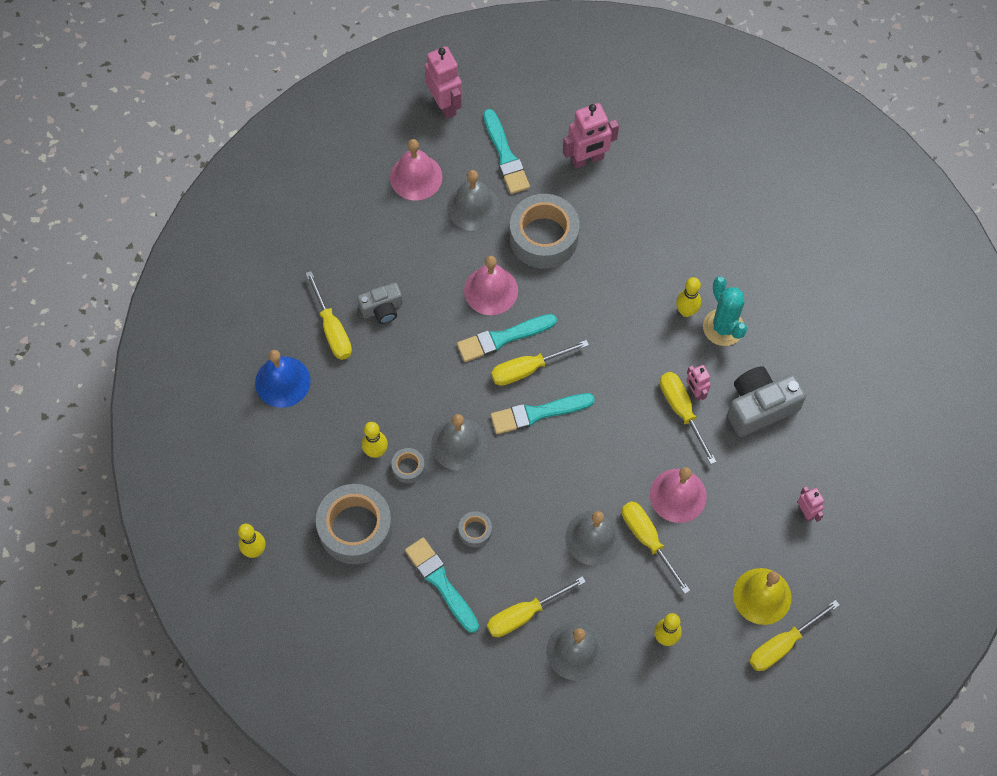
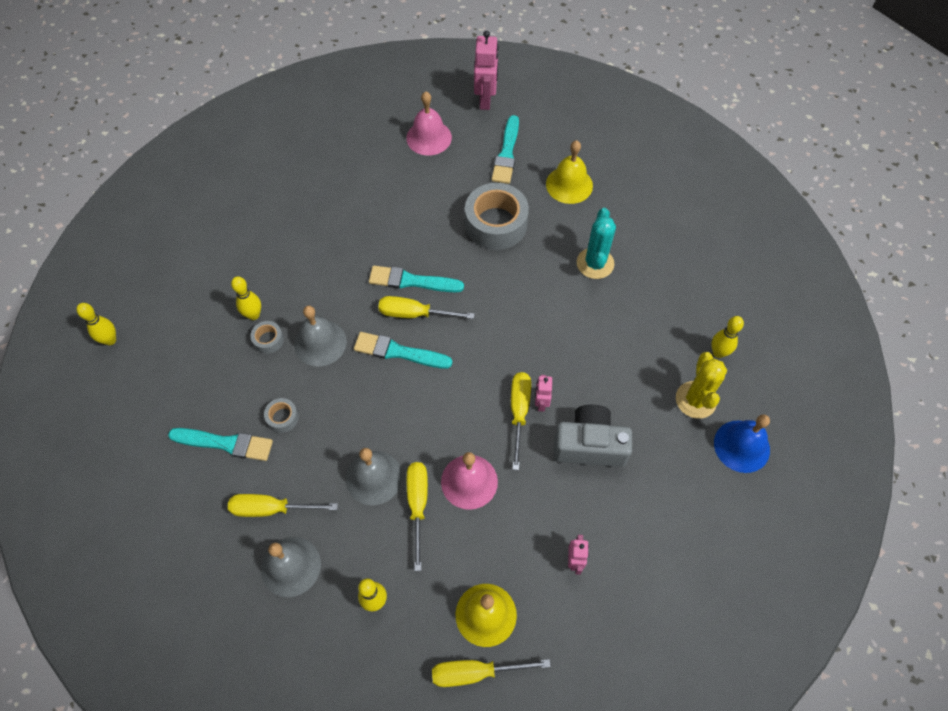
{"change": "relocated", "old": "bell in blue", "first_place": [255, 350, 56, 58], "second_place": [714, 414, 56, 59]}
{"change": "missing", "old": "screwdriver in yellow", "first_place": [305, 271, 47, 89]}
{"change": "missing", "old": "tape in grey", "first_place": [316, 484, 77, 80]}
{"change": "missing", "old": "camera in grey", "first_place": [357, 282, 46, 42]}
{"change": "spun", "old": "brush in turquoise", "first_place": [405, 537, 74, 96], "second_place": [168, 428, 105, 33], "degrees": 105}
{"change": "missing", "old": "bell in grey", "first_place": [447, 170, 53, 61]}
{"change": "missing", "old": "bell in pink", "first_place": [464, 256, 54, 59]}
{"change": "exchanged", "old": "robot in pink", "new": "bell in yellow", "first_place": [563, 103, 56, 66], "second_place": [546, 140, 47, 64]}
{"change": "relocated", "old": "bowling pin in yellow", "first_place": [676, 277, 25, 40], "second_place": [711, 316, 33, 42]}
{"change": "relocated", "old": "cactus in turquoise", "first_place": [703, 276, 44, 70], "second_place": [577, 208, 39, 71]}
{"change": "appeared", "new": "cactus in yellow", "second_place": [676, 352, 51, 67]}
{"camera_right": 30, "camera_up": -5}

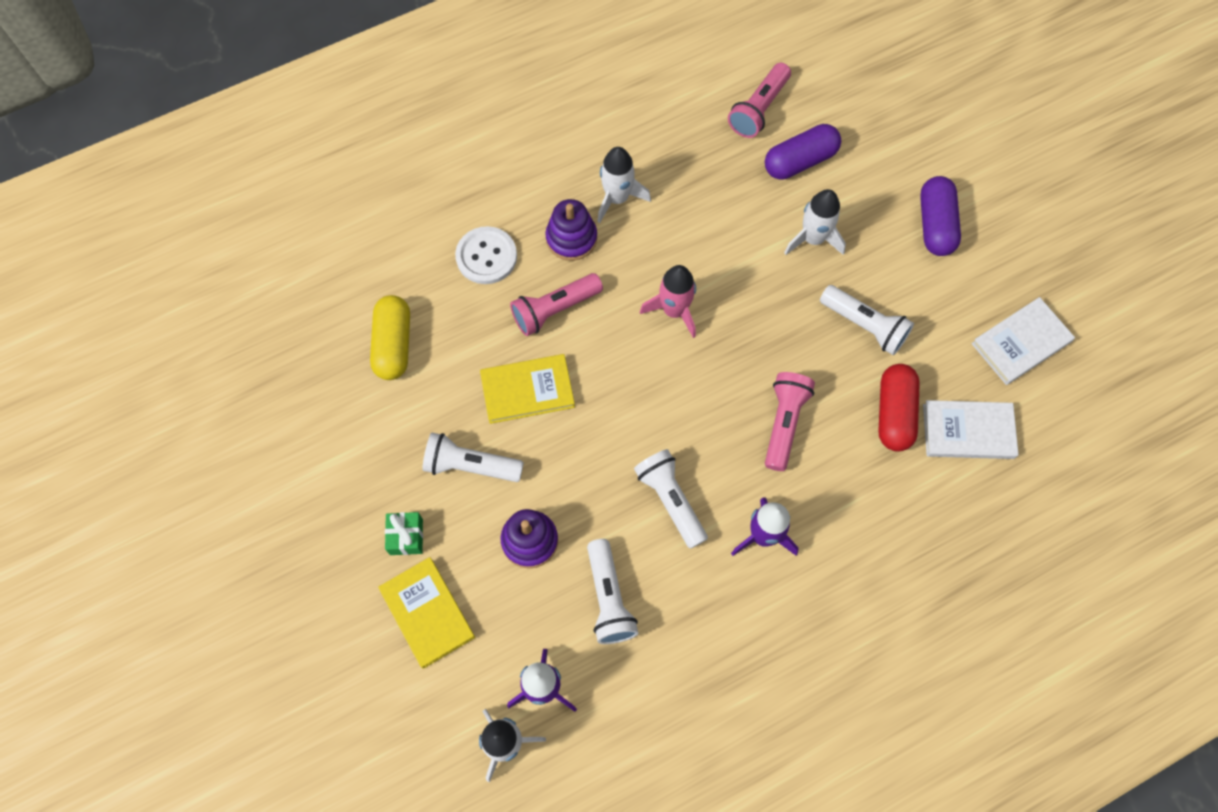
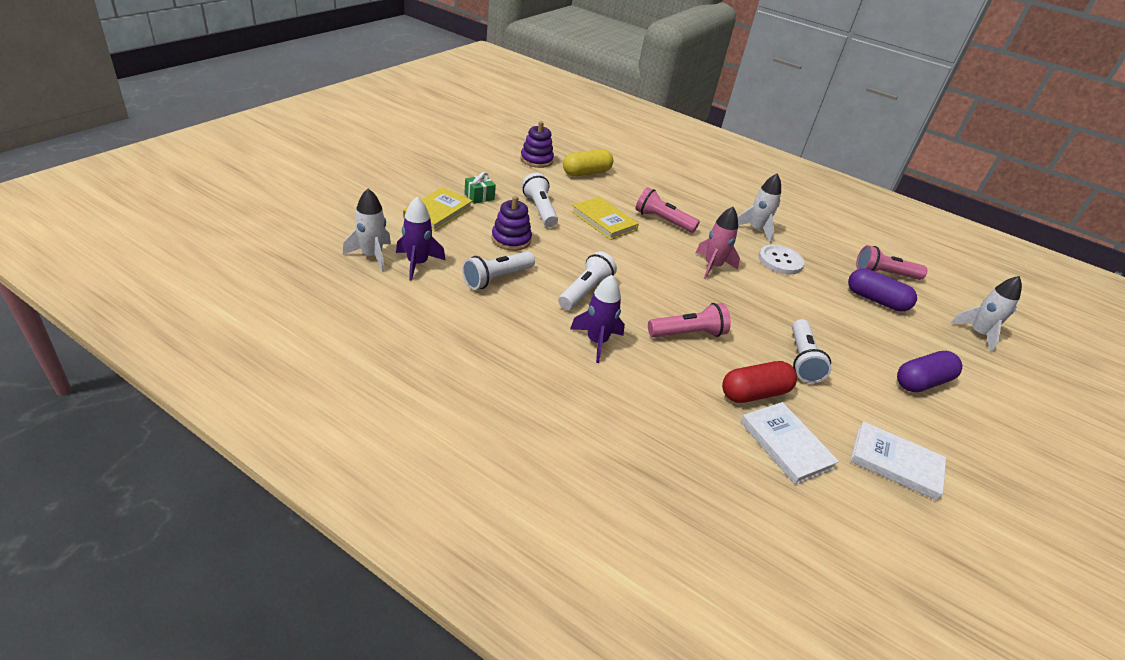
{"change": "relocated", "old": "button in white", "first_place": [455, 226, 62, 58], "second_place": [758, 245, 46, 30]}
{"change": "relocated", "old": "stacking toy in purple", "first_place": [545, 199, 52, 62], "second_place": [521, 121, 33, 47]}
{"change": "relocated", "old": "rocket in white", "first_place": [784, 189, 62, 66], "second_place": [950, 276, 72, 76]}
{"camera_right": 55, "camera_up": -30}

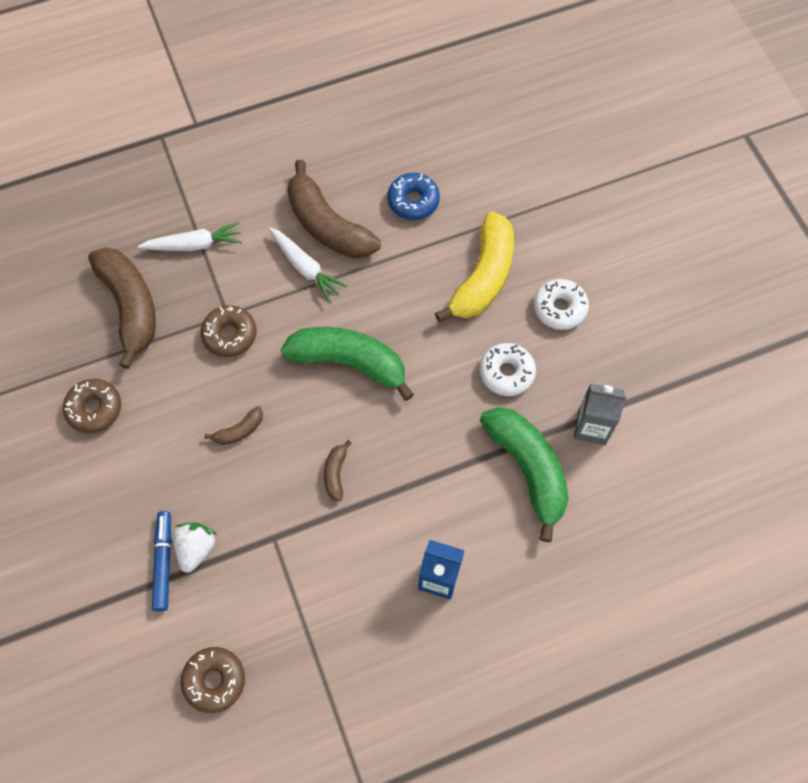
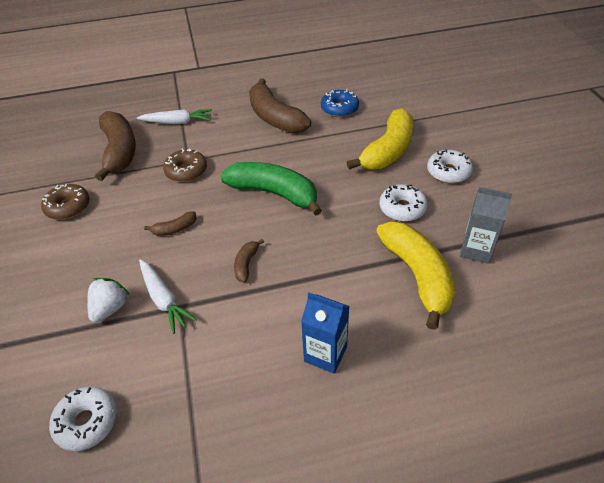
{"change": "missing", "old": "marker in blue", "first_place": [152, 511, 20, 100]}
{"change": "colour", "old": "donut in brown", "new": "donut in white", "first_place": [181, 647, 64, 66], "second_place": [49, 386, 68, 65]}
{"change": "relocated", "old": "carrot in white", "first_place": [269, 228, 78, 74], "second_place": [139, 259, 58, 75]}
{"change": "colour", "old": "banana in green", "new": "banana in yellow", "first_place": [480, 407, 89, 135], "second_place": [376, 221, 79, 109]}
{"camera_right": 10, "camera_up": -20}

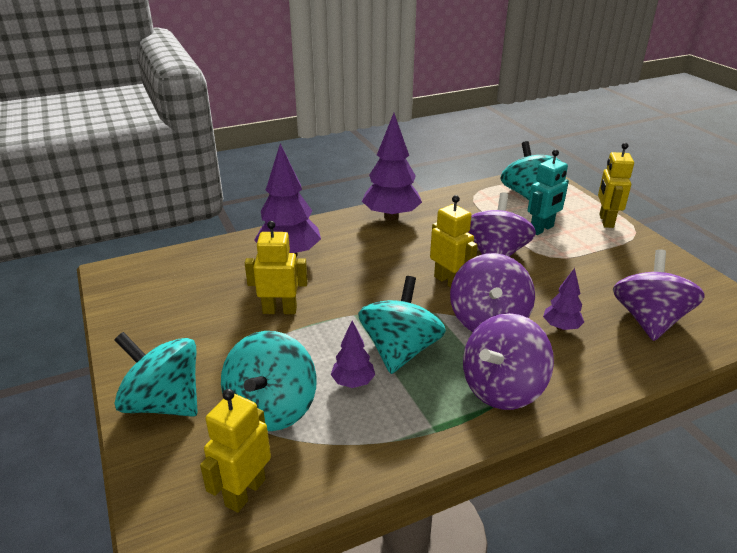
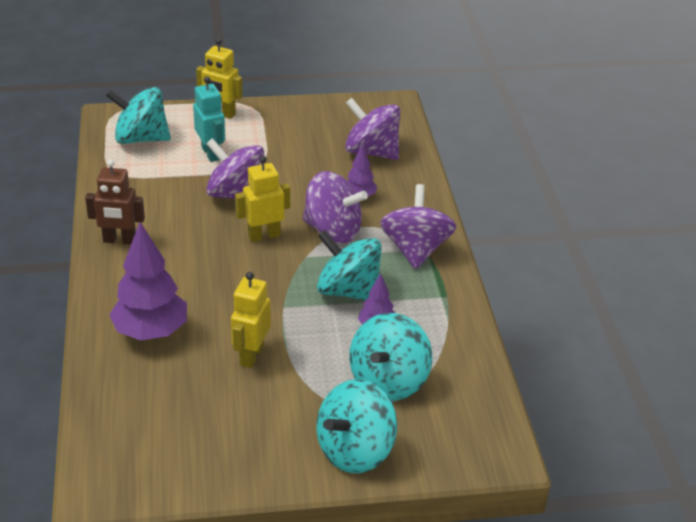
{"change": "missing", "old": "robot in yellow", "first_place": [200, 389, 71, 124]}
{"change": "spun", "old": "spinning top in turquoise", "first_place": [221, 331, 96, 100], "second_place": [349, 313, 83, 88], "degrees": 90}
{"change": "exchanged", "old": "tree in purple", "new": "robot in brown", "first_place": [362, 113, 60, 108], "second_place": [85, 159, 60, 86]}
{"change": "spun", "old": "spinning top in purple", "first_place": [463, 313, 91, 97], "second_place": [380, 184, 76, 85], "degrees": -150}
{"camera_right": -75, "camera_up": 5}

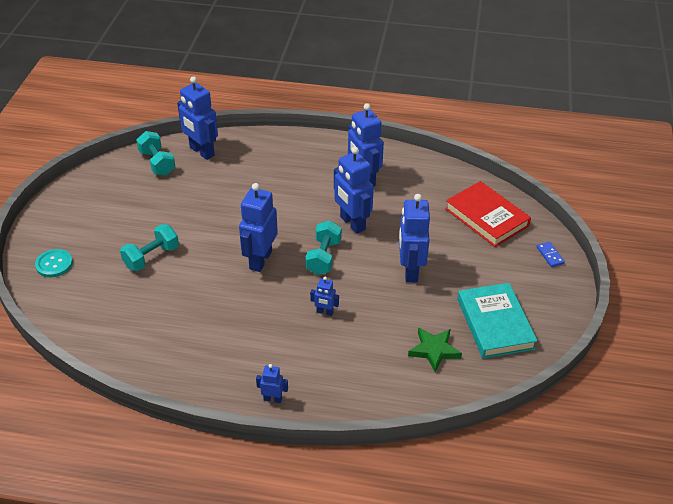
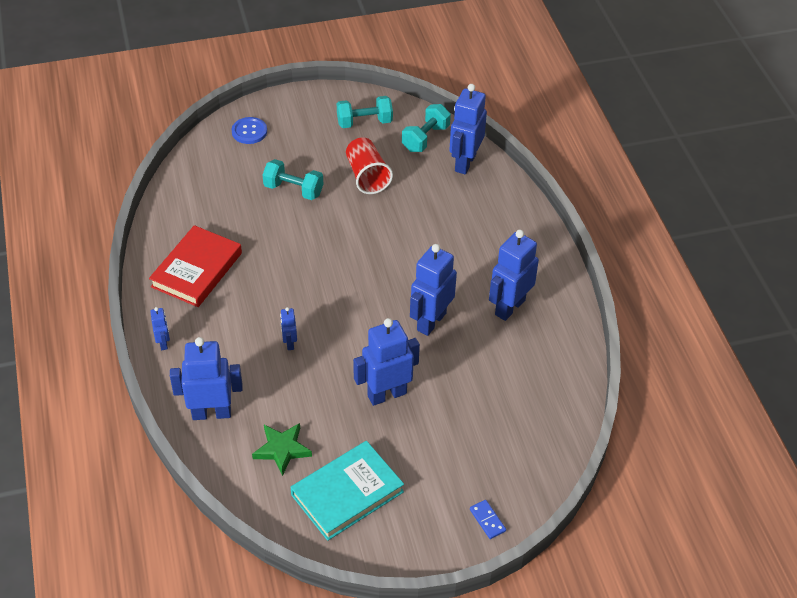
{"change": "colour", "old": "button in turquoise", "new": "button in blue", "first_place": [35, 249, 38, 28], "second_place": [232, 117, 35, 27]}
{"change": "relocated", "old": "robot in blue", "first_place": [239, 183, 39, 89], "second_place": [170, 337, 73, 83]}
{"change": "relocated", "old": "dumbbell in turquoise", "first_place": [305, 221, 37, 54], "second_place": [337, 96, 56, 32]}
{"change": "relocated", "old": "book in red", "first_place": [445, 181, 86, 66], "second_place": [149, 225, 93, 82]}
{"change": "spun", "old": "domino in blue", "first_place": [537, 242, 28, 25], "second_place": [470, 500, 36, 39], "degrees": -75}
{"change": "appeared", "new": "cup in red", "second_place": [346, 138, 47, 56]}
{"camera_right": 65, "camera_up": 5}

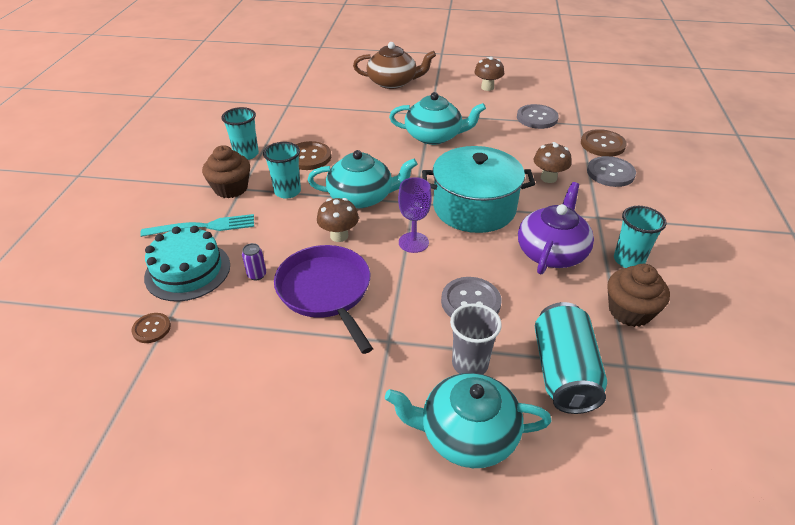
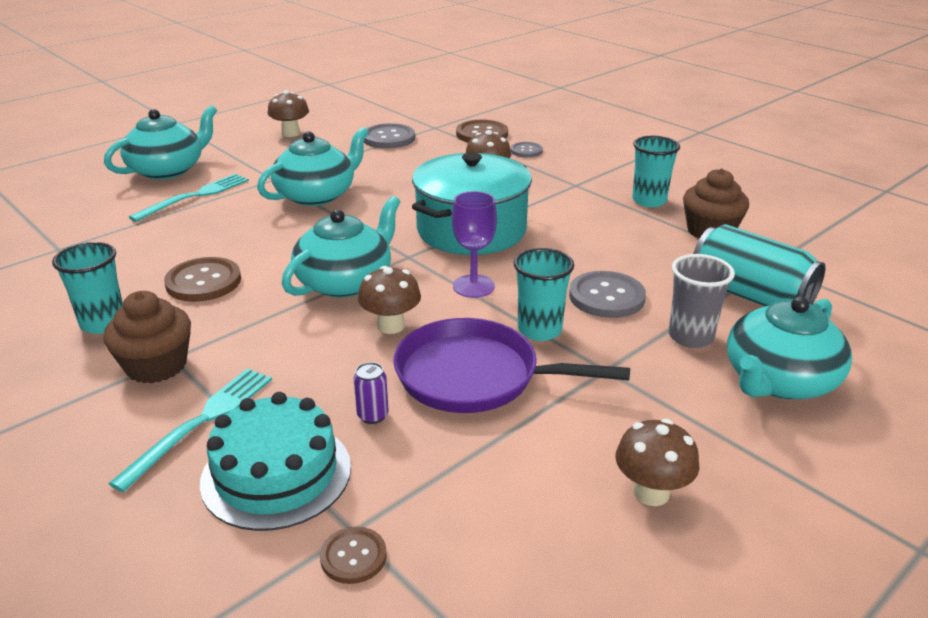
{"change": "relocated", "old": "cup in turquoise", "first_place": [263, 142, 38, 57], "second_place": [513, 248, 61, 93]}
{"change": "colour", "old": "teapot in brown", "new": "teapot in turquoise", "first_place": [353, 42, 83, 47], "second_place": [104, 105, 113, 75]}
{"change": "missing", "old": "teapot in purple", "first_place": [518, 182, 76, 92]}
{"change": "size", "old": "button in grey", "first_place": [587, 156, 49, 31], "second_place": [511, 142, 32, 16], "factor": 0.59}
{"change": "appeared", "new": "fork in turquoise", "second_place": [129, 174, 120, 48]}
{"change": "appeared", "new": "mushroom in brown", "second_place": [615, 419, 84, 87]}
{"camera_right": -50, "camera_up": -10}

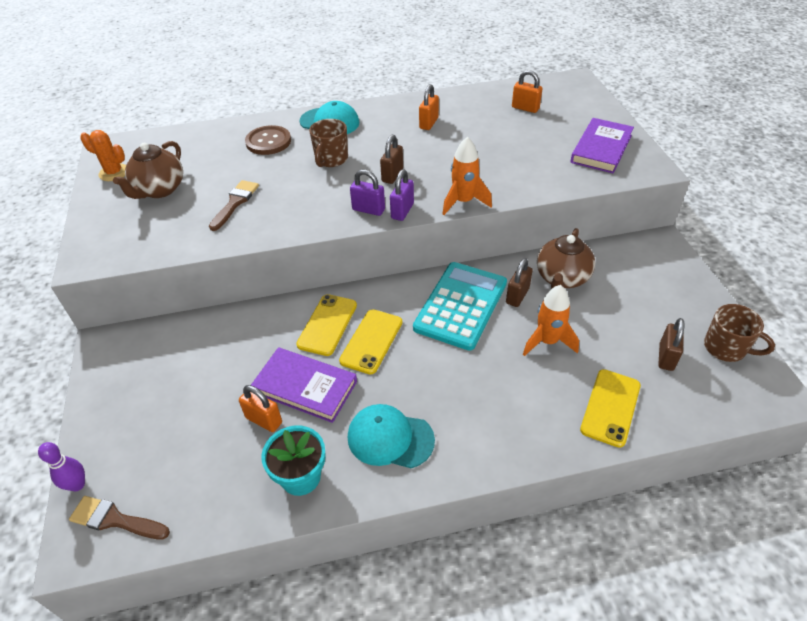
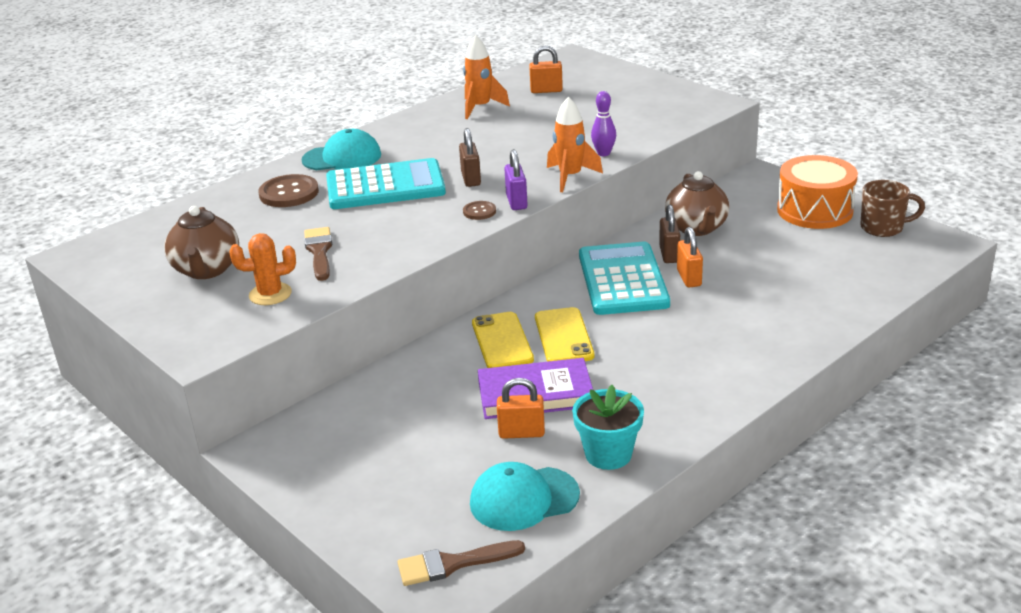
{"change": "relocated", "old": "bowling pin in purple", "first_place": [38, 442, 47, 49], "second_place": [591, 91, 25, 65]}
{"change": "relocated", "old": "cactus in orange", "first_place": [80, 130, 46, 51], "second_place": [229, 233, 67, 72]}
{"change": "exchanged", "old": "mug in brown", "new": "calculator in turquoise", "first_place": [309, 119, 39, 48], "second_place": [326, 158, 120, 51]}
{"change": "relocated", "old": "cap in turquoise", "first_place": [348, 404, 87, 64], "second_place": [470, 462, 110, 69]}
{"change": "exchanged", "old": "padlock in purple", "new": "button in brown", "first_place": [350, 170, 35, 46], "second_place": [463, 201, 33, 19]}
{"change": "relocated", "old": "padlock in orange", "first_place": [419, 84, 20, 46], "second_place": [677, 227, 26, 61]}
{"change": "relocated", "old": "rocket in orange", "first_place": [523, 285, 56, 71], "second_place": [463, 35, 47, 84]}
{"change": "missing", "old": "book in purple", "first_place": [570, 118, 64, 55]}
{"change": "missing", "old": "phone in yellow", "first_place": [580, 369, 61, 79]}
{"change": "missing", "old": "padlock in brown", "first_place": [658, 318, 27, 53]}
{"change": "appeared", "new": "drum in orange", "second_place": [777, 155, 81, 74]}
{"camera_right": -30, "camera_up": -15}

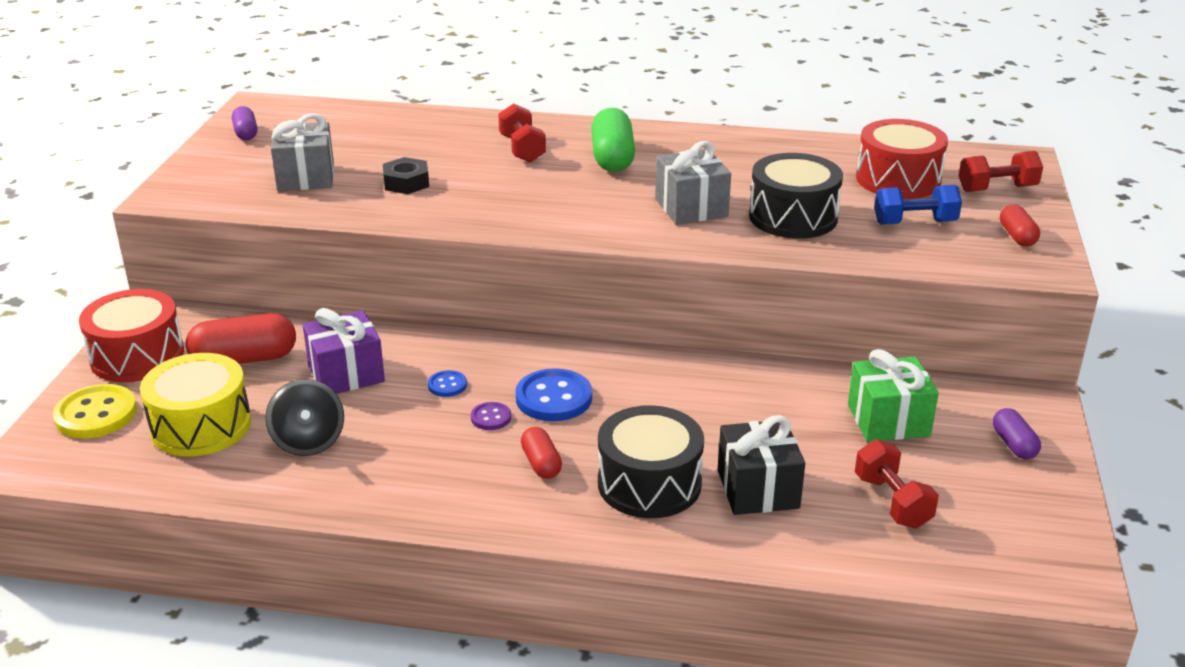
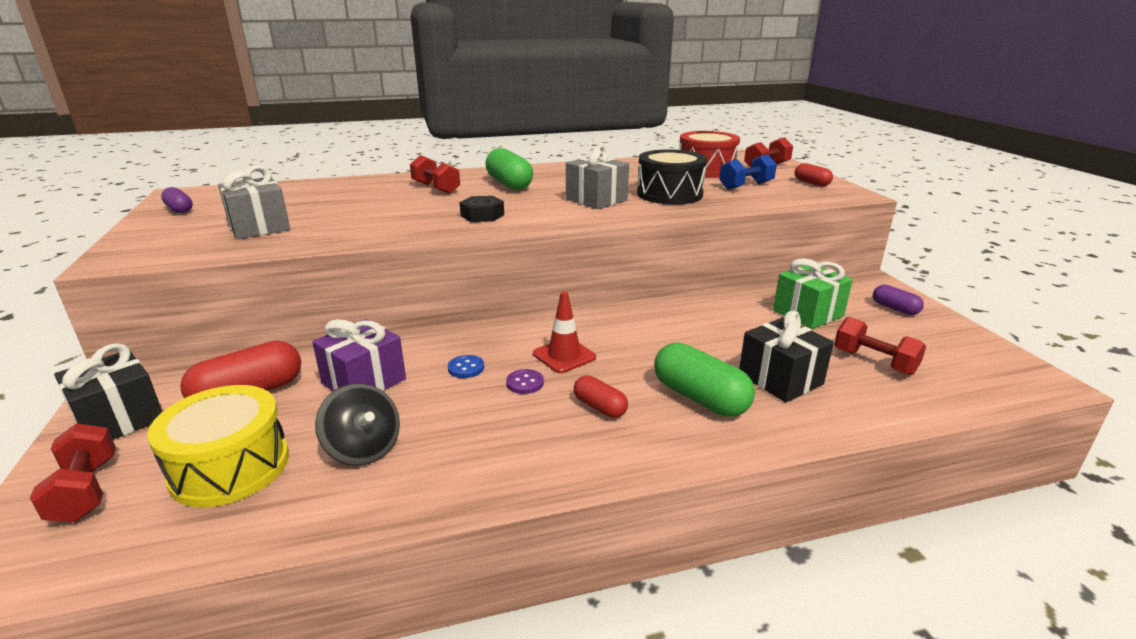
{"change": "exchanged", "old": "button in yellow", "new": "dumbbell in red", "first_place": [53, 384, 84, 54], "second_place": [30, 423, 86, 99]}
{"change": "exchanged", "old": "drum in red", "new": "gift in black", "first_place": [79, 289, 105, 93], "second_place": [54, 343, 108, 97]}
{"change": "relocated", "old": "nut in black", "first_place": [383, 157, 46, 37], "second_place": [460, 196, 44, 26]}
{"change": "exchanged", "old": "button in blue", "new": "traffic cone in red", "first_place": [515, 368, 77, 53], "second_place": [533, 291, 63, 82]}
{"change": "exchanged", "old": "drum in black", "new": "capsule in green", "first_place": [598, 405, 106, 113], "second_place": [654, 343, 101, 73]}
{"camera_right": -25, "camera_up": -5}

